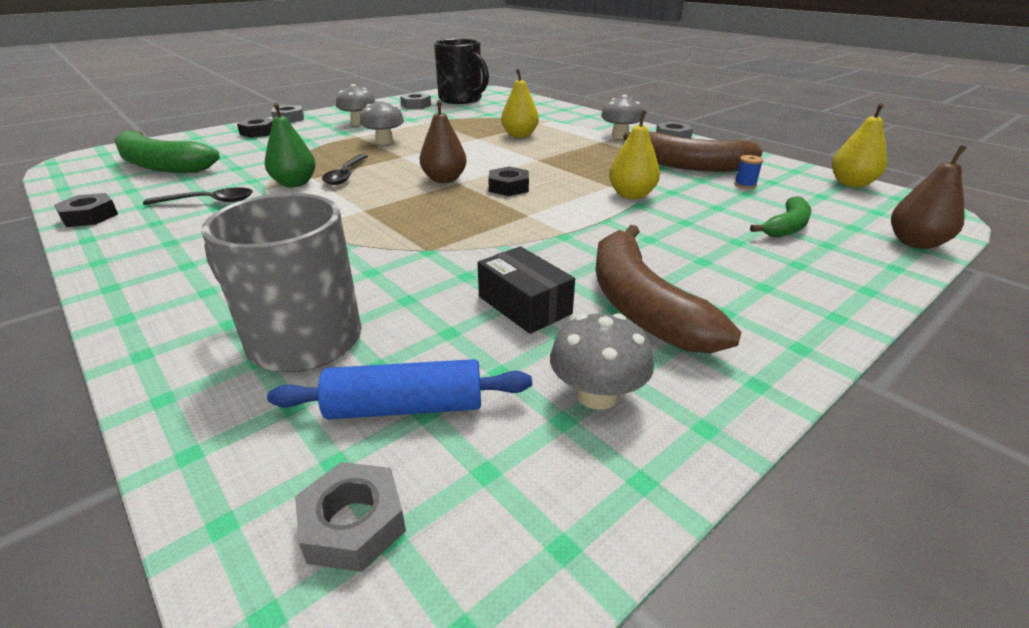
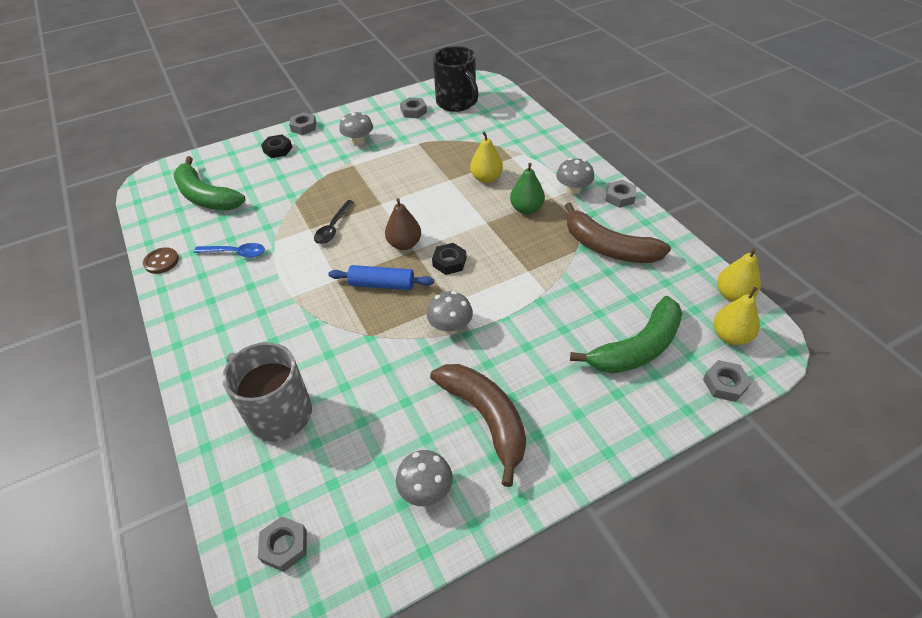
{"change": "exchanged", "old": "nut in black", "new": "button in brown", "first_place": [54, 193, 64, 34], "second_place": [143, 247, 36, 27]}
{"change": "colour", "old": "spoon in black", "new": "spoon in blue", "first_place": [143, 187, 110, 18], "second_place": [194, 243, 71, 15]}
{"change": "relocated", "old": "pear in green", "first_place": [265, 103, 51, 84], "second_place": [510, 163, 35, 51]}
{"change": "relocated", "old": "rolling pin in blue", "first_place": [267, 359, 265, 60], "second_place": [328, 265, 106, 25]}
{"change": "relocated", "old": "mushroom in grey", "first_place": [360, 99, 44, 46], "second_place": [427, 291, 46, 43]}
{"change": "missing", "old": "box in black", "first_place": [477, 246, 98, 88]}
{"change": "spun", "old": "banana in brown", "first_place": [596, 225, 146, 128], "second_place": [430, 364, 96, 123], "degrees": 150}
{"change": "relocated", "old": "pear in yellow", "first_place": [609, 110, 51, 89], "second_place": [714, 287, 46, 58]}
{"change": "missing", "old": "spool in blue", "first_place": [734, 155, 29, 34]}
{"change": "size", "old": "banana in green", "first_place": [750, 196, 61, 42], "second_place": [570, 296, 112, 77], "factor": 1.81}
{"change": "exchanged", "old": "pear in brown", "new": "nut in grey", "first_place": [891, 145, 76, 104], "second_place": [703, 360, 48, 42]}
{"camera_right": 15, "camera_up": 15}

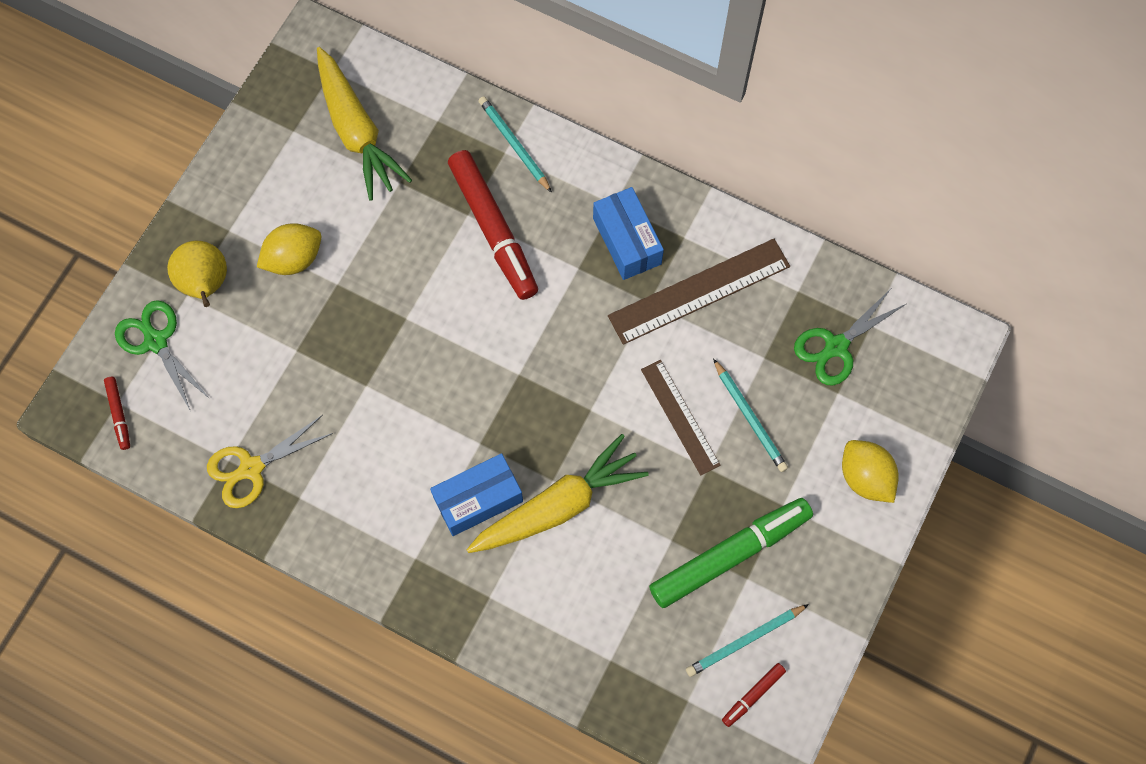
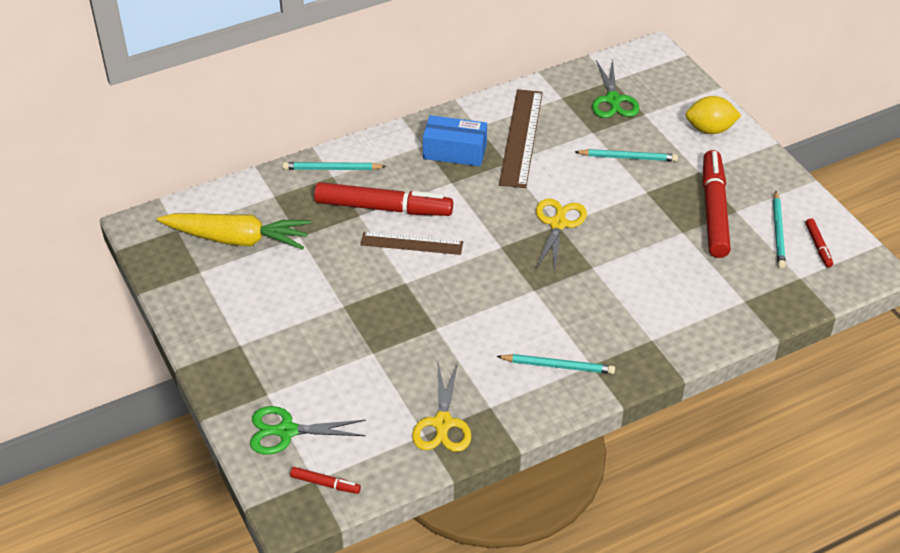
{"change": "missing", "old": "pear in yellow", "first_place": [167, 241, 60, 66]}
{"change": "missing", "old": "lemon in yellow", "first_place": [257, 223, 64, 52]}
{"change": "missing", "old": "box in blue", "first_place": [430, 453, 93, 83]}
{"change": "missing", "old": "carrot in yellow", "first_place": [466, 434, 183, 119]}
{"change": "relocated", "old": "ruler in brown", "first_place": [641, 360, 80, 116], "second_place": [360, 232, 103, 23]}
{"change": "colour", "old": "marker in green", "new": "marker in red", "first_place": [649, 498, 164, 110], "second_place": [703, 150, 28, 108]}
{"change": "appeared", "new": "pencil in turquoise", "second_place": [497, 354, 118, 20]}
{"change": "appeared", "new": "scissors in yellow", "second_place": [536, 198, 51, 76]}
{"camera_right": -55, "camera_up": -25}

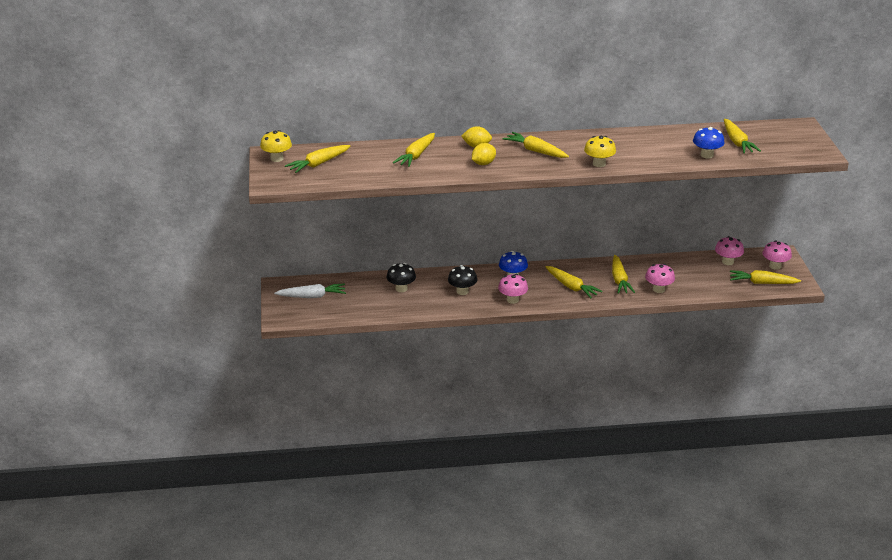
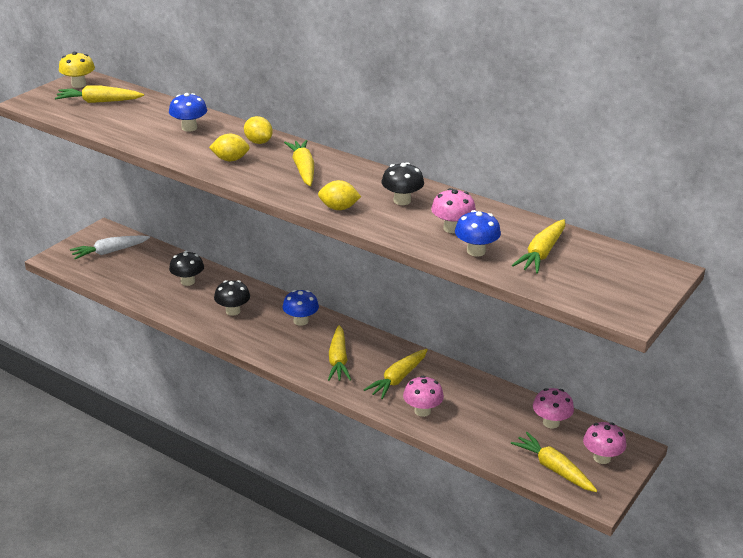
{"change": "spun", "old": "carrot in white", "first_place": [274, 283, 72, 15], "second_place": [70, 235, 80, 24], "degrees": 120}
{"change": "exchanged", "old": "carrot in yellow", "new": "mushroom in blue", "first_place": [393, 133, 42, 34], "second_place": [169, 93, 38, 39]}
{"change": "relocated", "old": "mushroom in pink", "first_place": [498, 274, 30, 30], "second_place": [431, 188, 45, 45]}
{"change": "exchanged", "old": "mushroom in yellow", "new": "lemon in yellow", "first_place": [584, 136, 32, 31], "second_place": [318, 180, 43, 30]}
{"change": "appeared", "new": "mushroom in black", "second_place": [382, 162, 42, 43]}
{"camera_right": 40, "camera_up": 0}

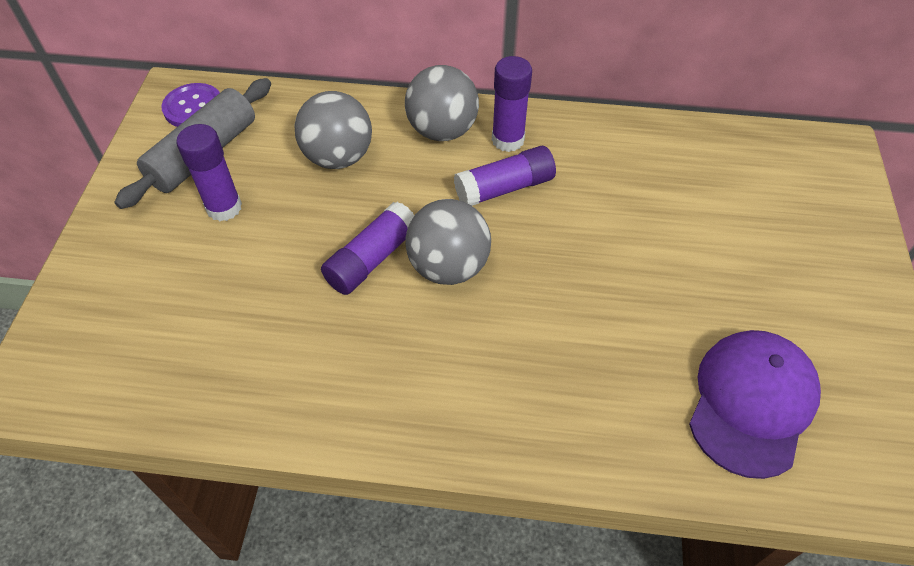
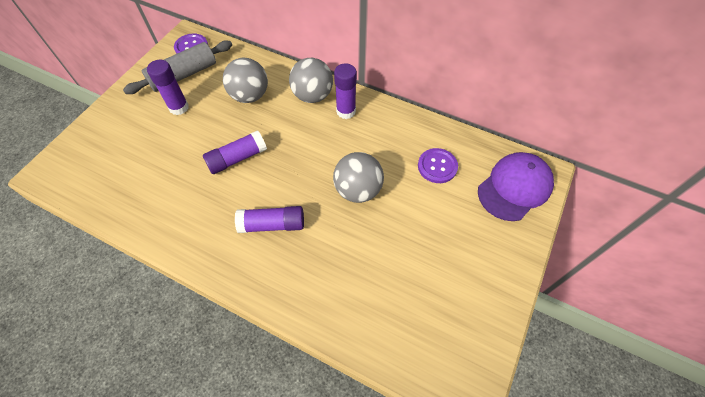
{"change": "relocated", "old": "ball in grey", "first_place": [405, 199, 86, 86], "second_place": [333, 152, 51, 51]}
{"change": "relocated", "old": "glue stick in purple", "first_place": [454, 146, 102, 60], "second_place": [235, 206, 69, 27]}
{"change": "relocated", "old": "cap in purple", "first_place": [689, 330, 132, 149], "second_place": [478, 152, 76, 69]}
{"change": "appeared", "new": "button in purple", "second_place": [418, 148, 40, 35]}
{"camera_right": 20, "camera_up": 5}

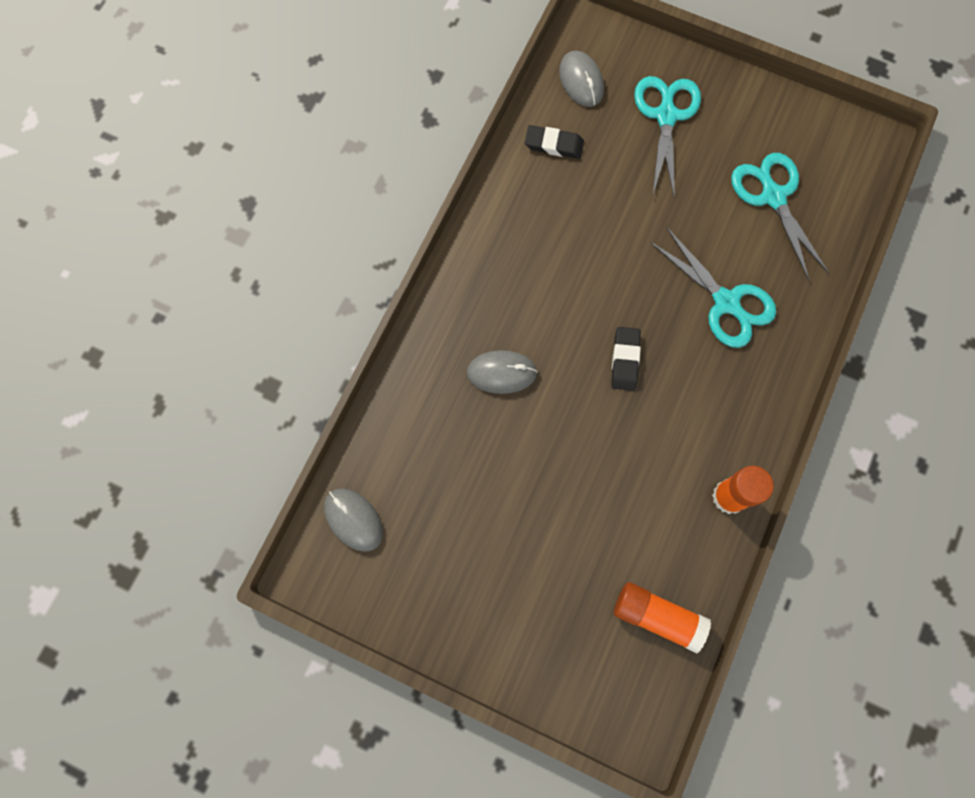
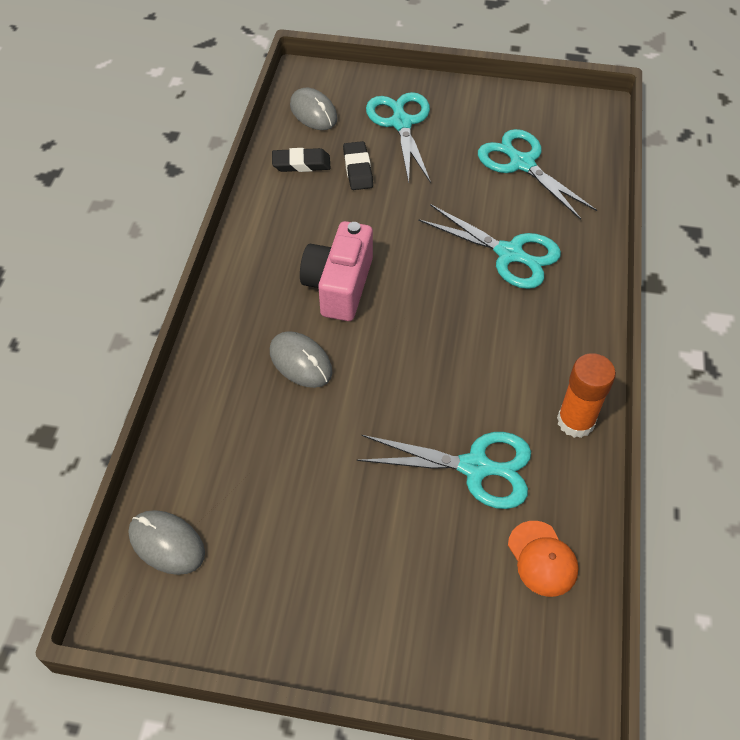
{"change": "spun", "old": "mouse in grey", "first_place": [466, 350, 72, 44], "second_place": [270, 331, 63, 57], "degrees": 60}
{"change": "relocated", "old": "eraser in black", "first_place": [611, 327, 30, 64], "second_place": [343, 141, 30, 49]}
{"change": "exchanged", "old": "glue stick in orange", "new": "cap in orange", "first_place": [614, 582, 97, 72], "second_place": [508, 521, 71, 76]}
{"change": "appeared", "new": "camera in pink", "second_place": [300, 221, 73, 100]}
{"change": "appeared", "new": "scissors in turquoise", "second_place": [357, 432, 174, 77]}
{"camera_right": -15, "camera_up": -20}

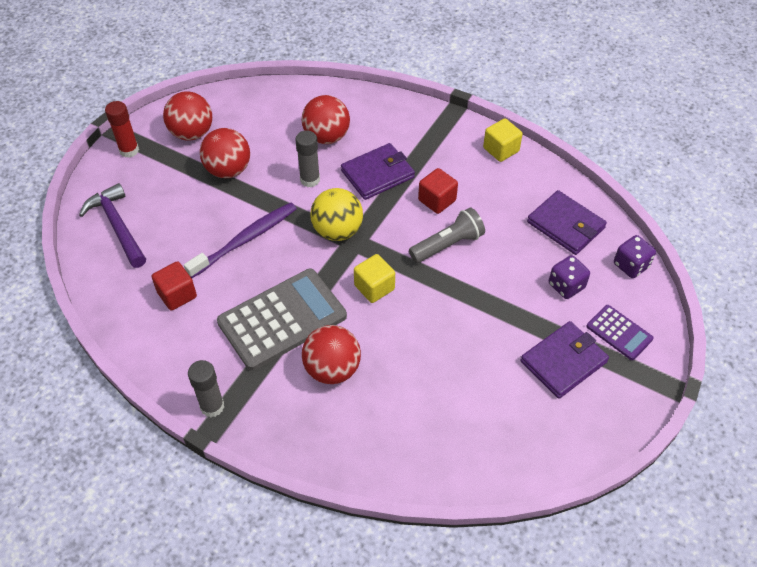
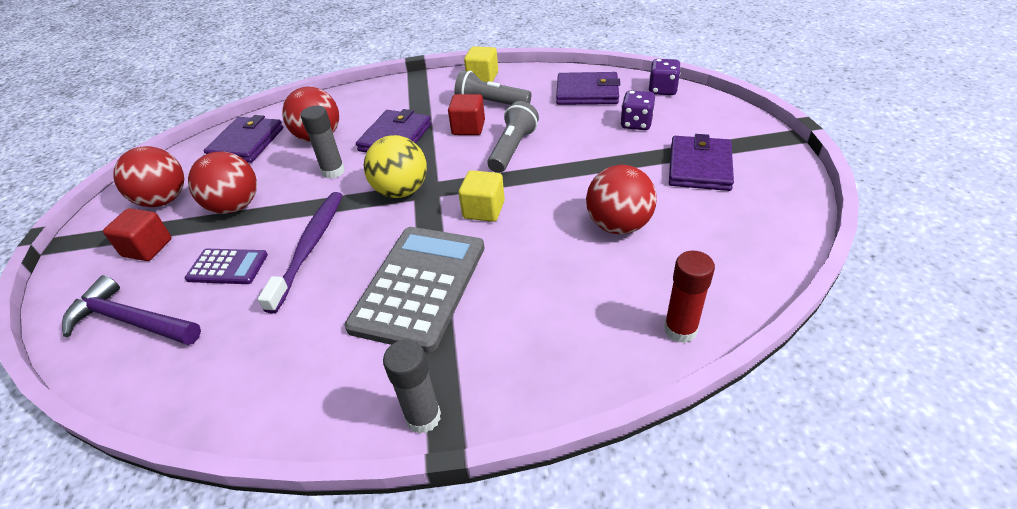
{"change": "relocated", "old": "glue stick in red", "first_place": [105, 101, 34, 57], "second_place": [664, 251, 51, 92]}
{"change": "relocated", "old": "cube in red", "first_place": [152, 261, 45, 50], "second_place": [103, 208, 69, 53]}
{"change": "relocated", "old": "ball in red", "first_place": [302, 325, 59, 59], "second_place": [586, 165, 71, 69]}
{"change": "relocated", "old": "calculator in purple", "first_place": [586, 305, 68, 55], "second_place": [185, 249, 83, 35]}
{"change": "appeared", "new": "wallet in purple", "second_place": [204, 115, 79, 48]}
{"change": "appeared", "new": "flashlight in grey", "second_place": [454, 70, 77, 35]}
{"camera_right": -35, "camera_up": -10}

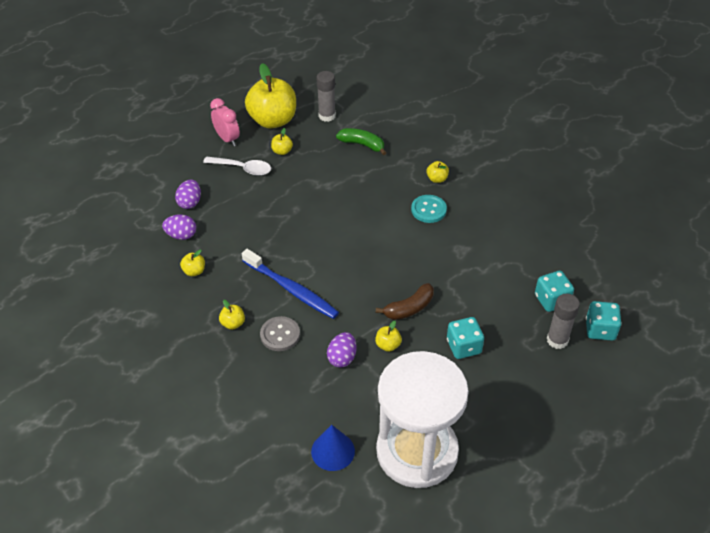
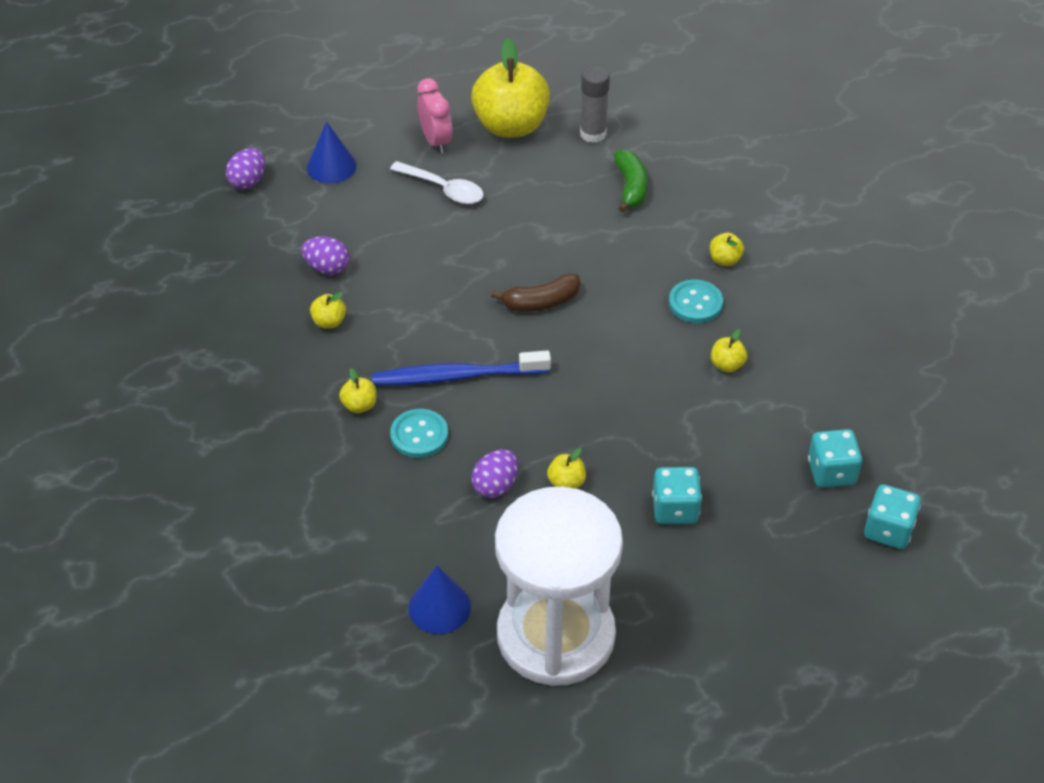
{"change": "relocated", "old": "egg in purple", "first_place": [175, 180, 26, 29], "second_place": [226, 148, 39, 41]}
{"change": "spun", "old": "toothbrush in blue", "first_place": [242, 249, 97, 70], "second_place": [372, 350, 179, 36], "degrees": 120}
{"change": "colour", "old": "button in grey", "new": "button in turquoise", "first_place": [260, 316, 40, 35], "second_place": [390, 409, 58, 49]}
{"change": "relocated", "old": "apple in yellow", "first_place": [271, 128, 22, 27], "second_place": [711, 329, 36, 43]}
{"change": "spun", "old": "banana in green", "first_place": [336, 128, 50, 27], "second_place": [614, 149, 34, 63], "degrees": 45}
{"change": "relocated", "old": "banana in brown", "first_place": [376, 283, 58, 37], "second_place": [491, 273, 90, 39]}
{"change": "missing", "old": "glue stick in grey", "first_place": [547, 294, 33, 55]}
{"change": "appeared", "new": "cone in blue", "second_place": [307, 121, 50, 62]}
{"camera_right": 15, "camera_up": 0}

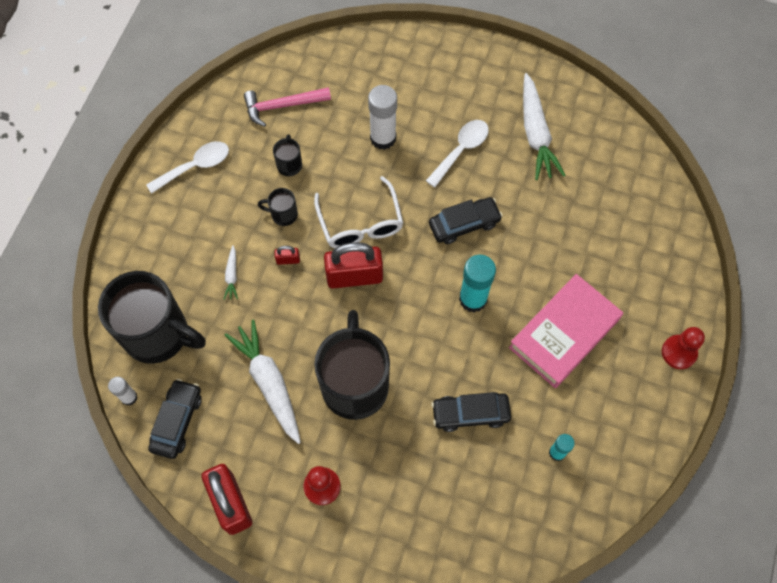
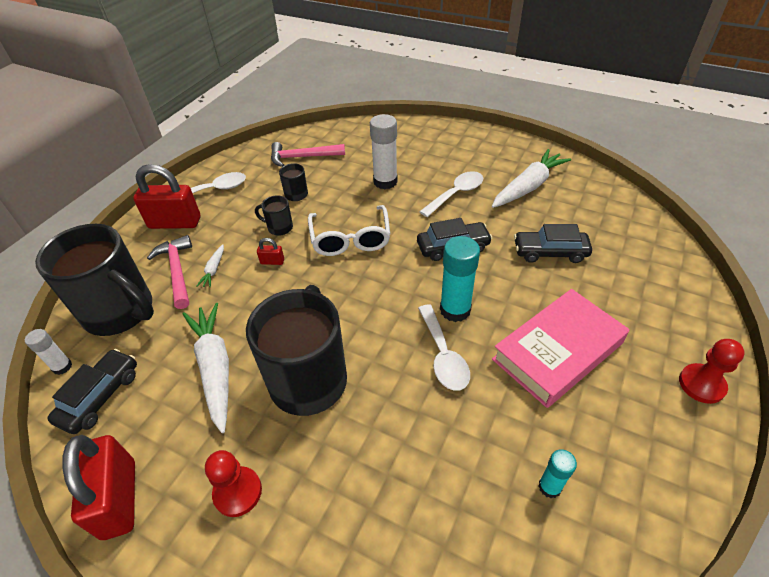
{"change": "relocated", "old": "padlock in red", "first_place": [324, 242, 59, 47], "second_place": [133, 164, 67, 65]}
{"change": "relocated", "old": "car in black", "first_place": [431, 392, 80, 40], "second_place": [514, 224, 78, 39]}
{"change": "spun", "old": "carrot in white", "first_place": [523, 73, 42, 107], "second_place": [492, 149, 79, 59], "degrees": -135}
{"change": "appeared", "new": "hammer in pink", "second_place": [147, 235, 45, 74]}
{"change": "appeared", "new": "spoon in white", "second_place": [418, 304, 52, 87]}
{"camera_right": 10, "camera_up": -20}

